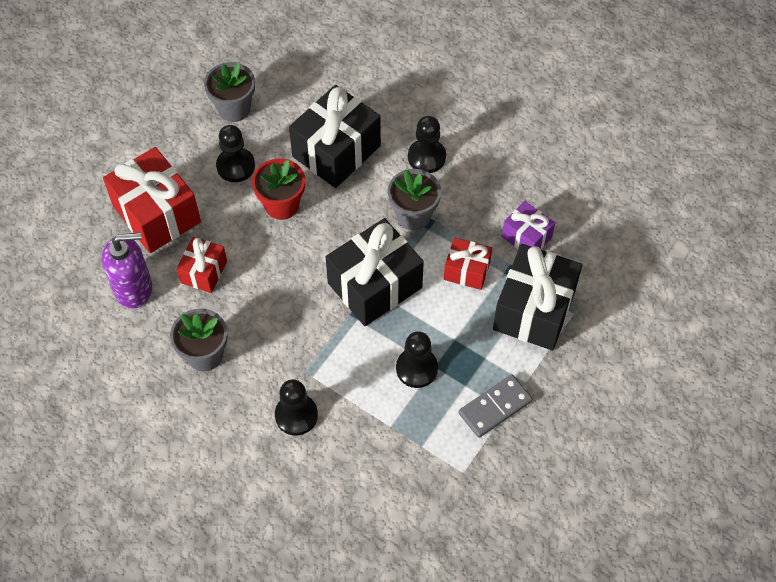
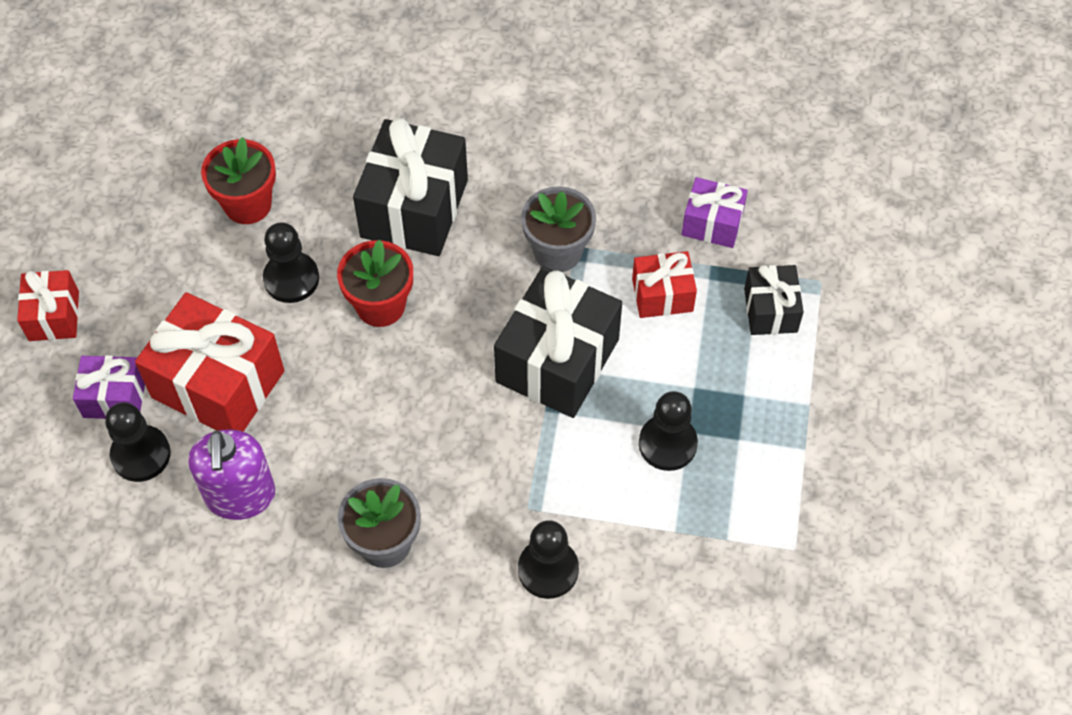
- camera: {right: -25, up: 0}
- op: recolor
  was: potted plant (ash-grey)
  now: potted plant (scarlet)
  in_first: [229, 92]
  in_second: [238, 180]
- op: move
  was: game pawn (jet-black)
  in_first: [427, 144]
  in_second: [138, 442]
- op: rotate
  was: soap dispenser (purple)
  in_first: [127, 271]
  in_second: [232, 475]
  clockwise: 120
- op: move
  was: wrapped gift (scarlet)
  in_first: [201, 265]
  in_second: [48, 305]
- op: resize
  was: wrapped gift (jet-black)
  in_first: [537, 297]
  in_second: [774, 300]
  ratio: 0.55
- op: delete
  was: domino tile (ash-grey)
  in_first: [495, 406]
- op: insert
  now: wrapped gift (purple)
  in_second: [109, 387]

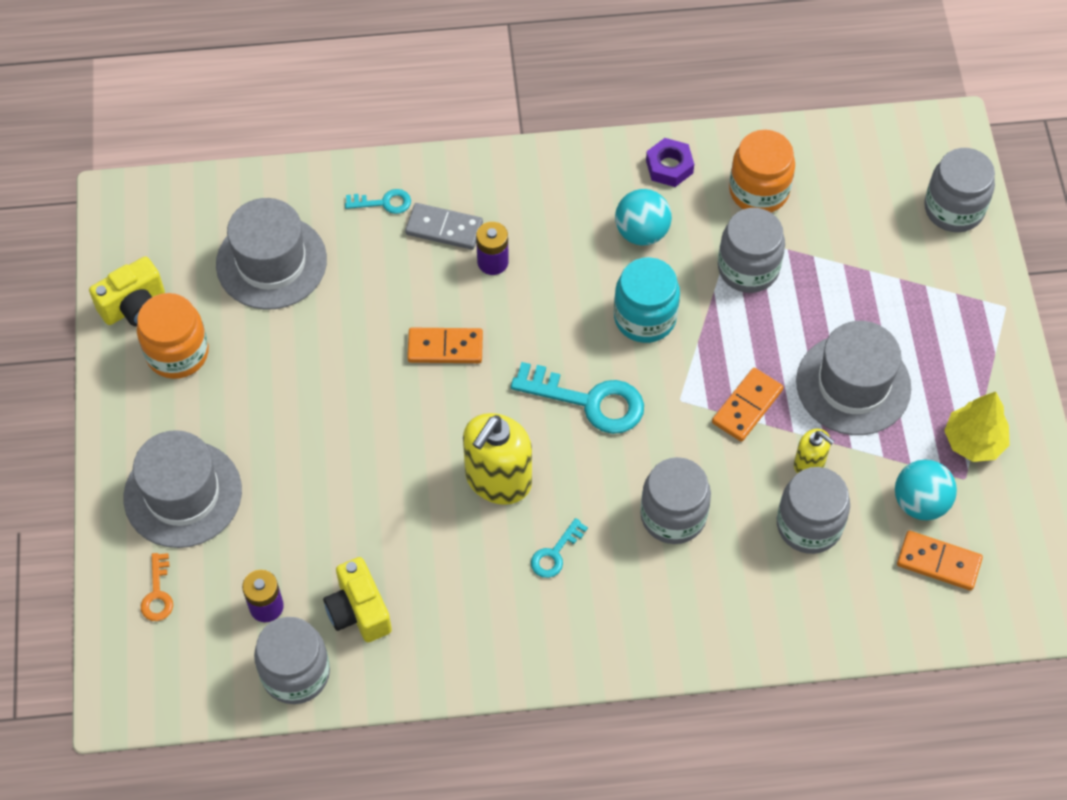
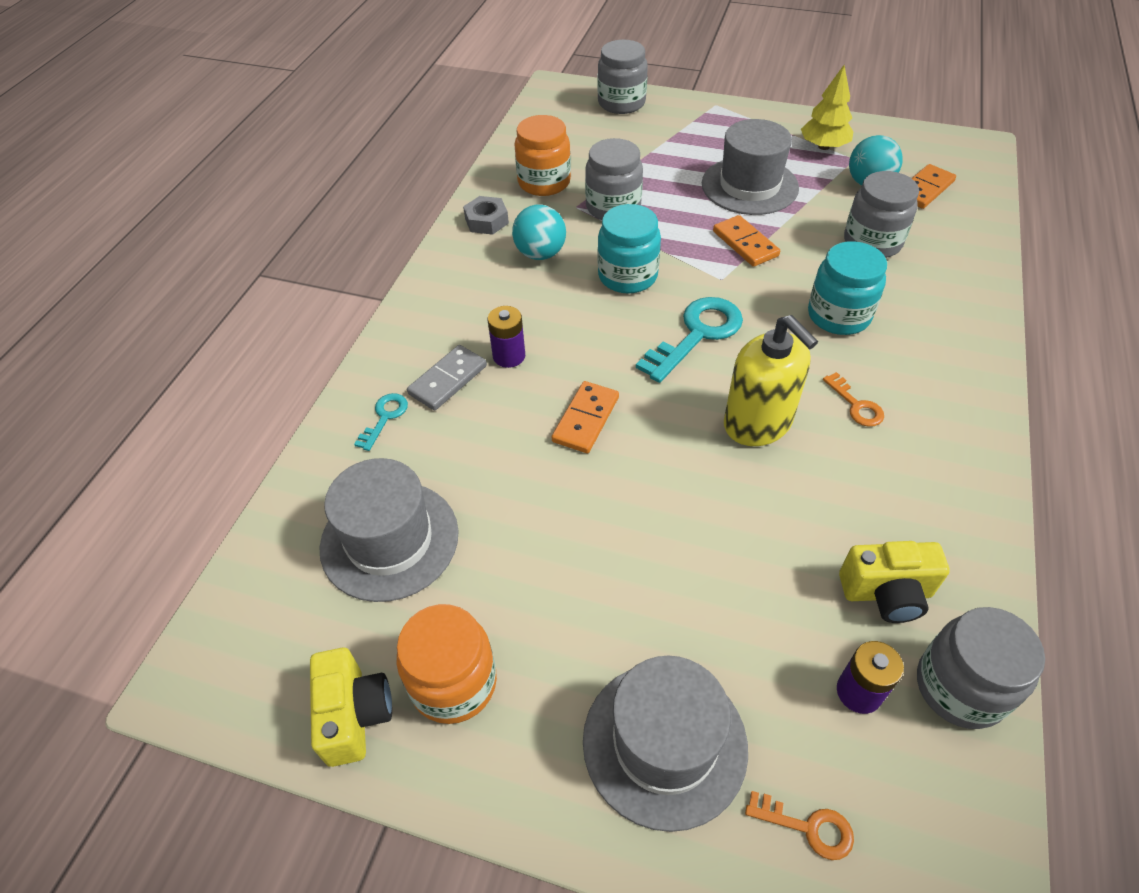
- camera: {right: -65, up: -10}
- op: recolor
  was: hexagon nut (purple)
  now: hexagon nut (ash-grey)
  in_first: [670, 162]
  in_second: [486, 215]
- op: delete
  was: soap dispenser (bright yellow)
  in_first: [814, 451]
- op: recolor
  was: jar (ash-grey)
  now: jar (turquoise)
  in_first: [675, 500]
  in_second: [847, 288]
- op: recolor
  was: key (turquoise)
  now: key (orange-coloured)
  in_first: [559, 548]
  in_second: [853, 399]

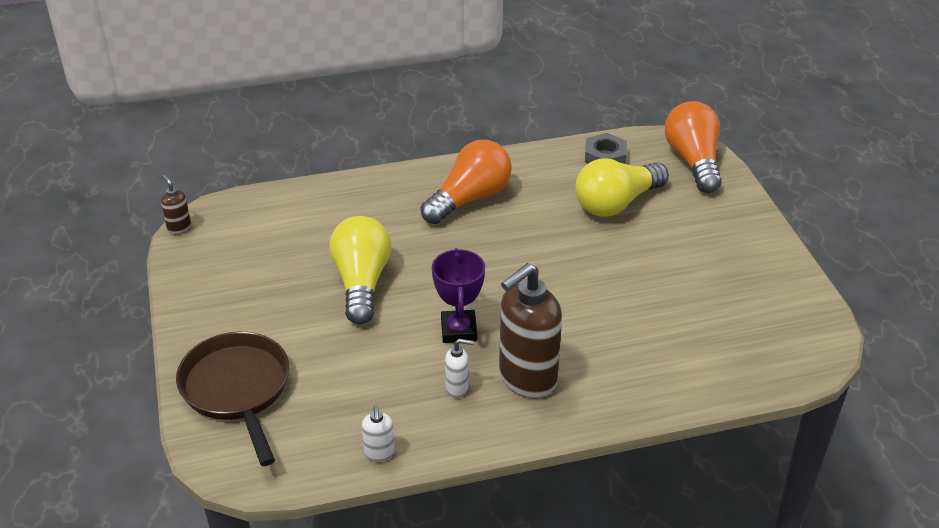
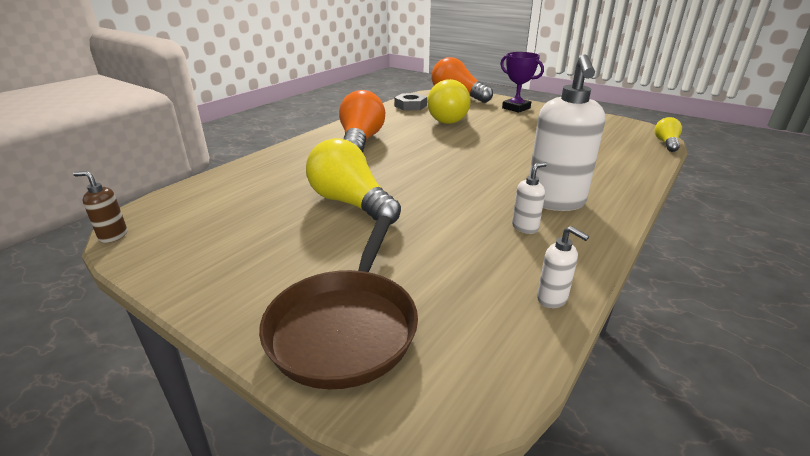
- camera: {right: -40, up: -10}
- op: move
  was: award cup (purple)
  in_first: [458, 295]
  in_second: [522, 82]
- op: recolor
  was: soap dispenser (russet)
  now: soap dispenser (pure white)
  in_first: [530, 330]
  in_second: [567, 132]
- op: rotate
  was: pan (russet)
  in_first: [232, 399]
  in_second: [338, 302]
  clockwise: -105
- op: insert
  now: lightbulb (bright yellow)
  in_second: [668, 134]

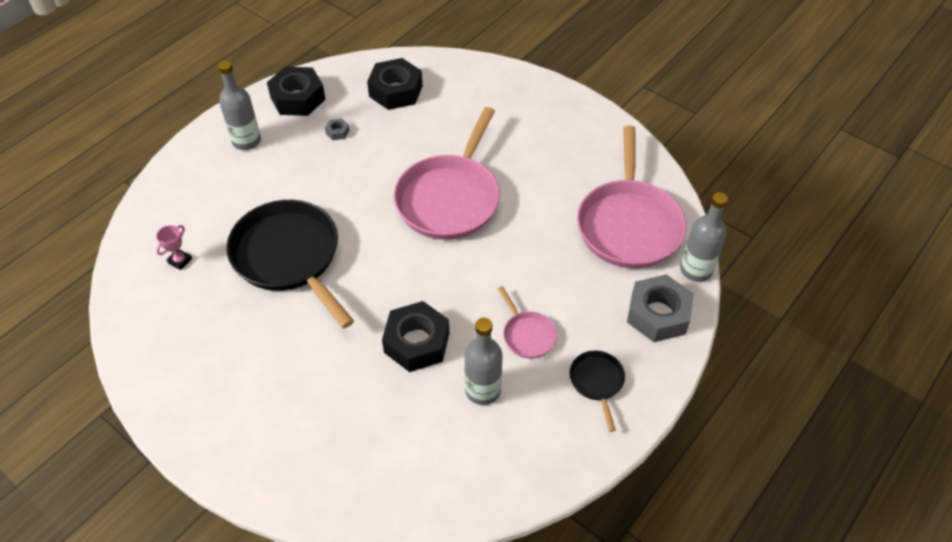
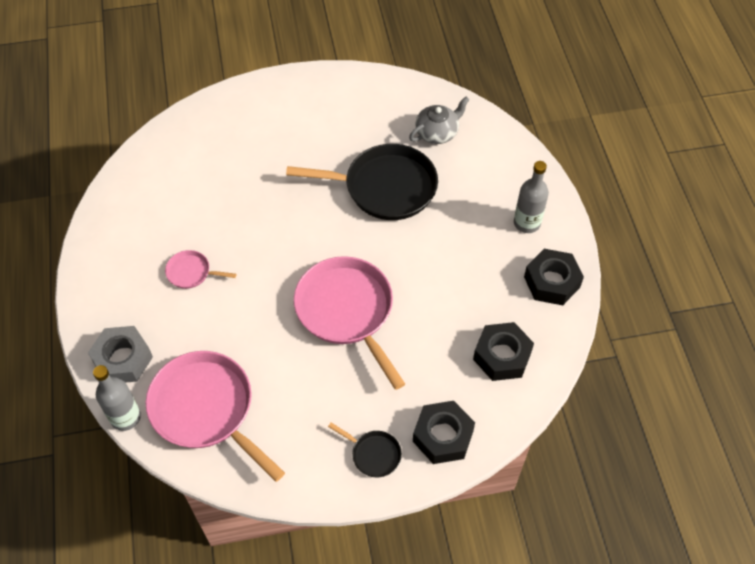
- camera: {right: 130, up: 5}
- op: delete
  was: hexagon nut (ash-grey)
  in_first: [337, 129]
- op: replace
  was: award cup (pink)
  now: tea pot (ash-grey)
  in_first: [174, 247]
  in_second: [439, 120]
- op: move
  was: hexagon nut (jet-black)
  in_first: [415, 336]
  in_second: [444, 432]
- op: delete
  was: drink bottle (ash-grey)
  in_first: [484, 361]
- op: move
  was: pan (jet-black)
  in_first: [597, 391]
  in_second: [365, 450]

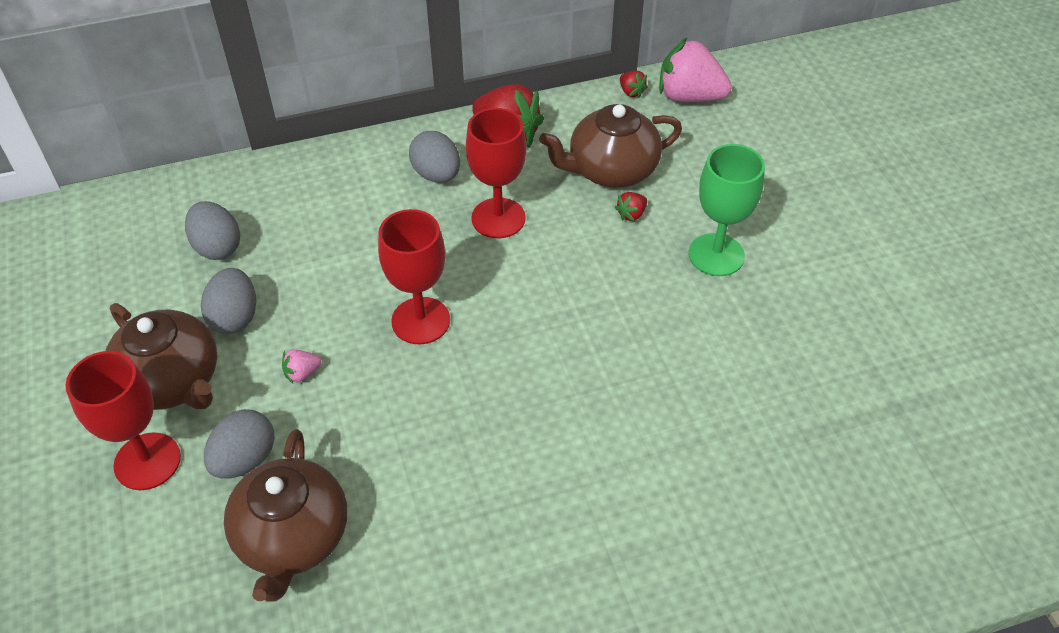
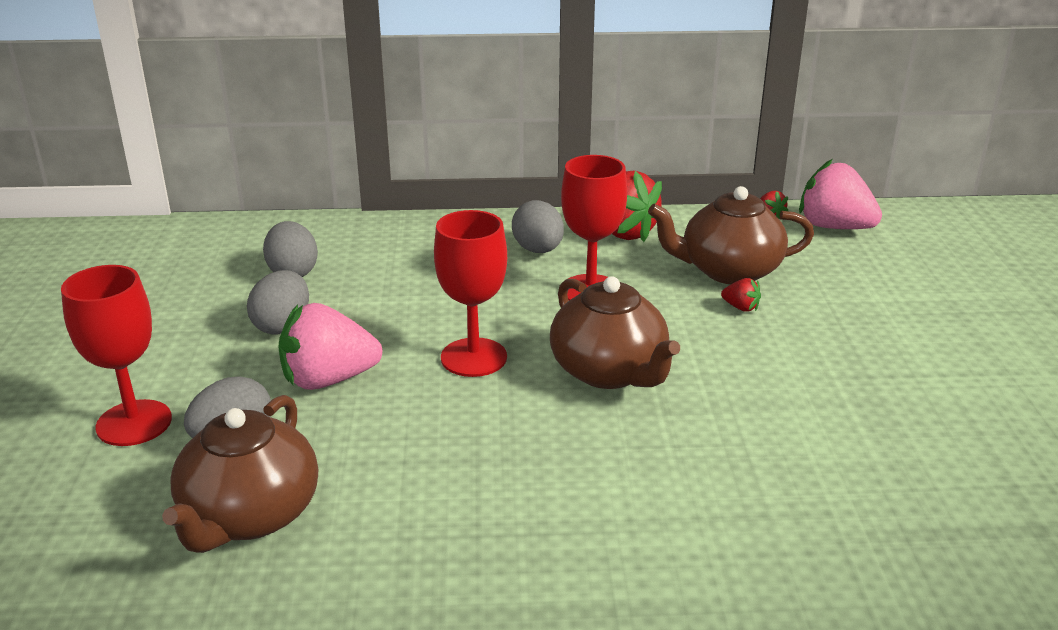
- camera: {right: 15, up: -20}
- op: delete
  was: chalice (emerald)
  in_first: [727, 210]
- op: rotate
  was: strawberry (scarlet)
  in_first: [631, 206]
  in_second: [741, 295]
  clockwise: -120
- op: move
  was: tea pot (russet)
  in_first: [161, 356]
  in_second: [615, 332]
- op: resize
  was: strawberry (pink)
  in_first: [302, 366]
  in_second: [330, 346]
  ratio: 2.29

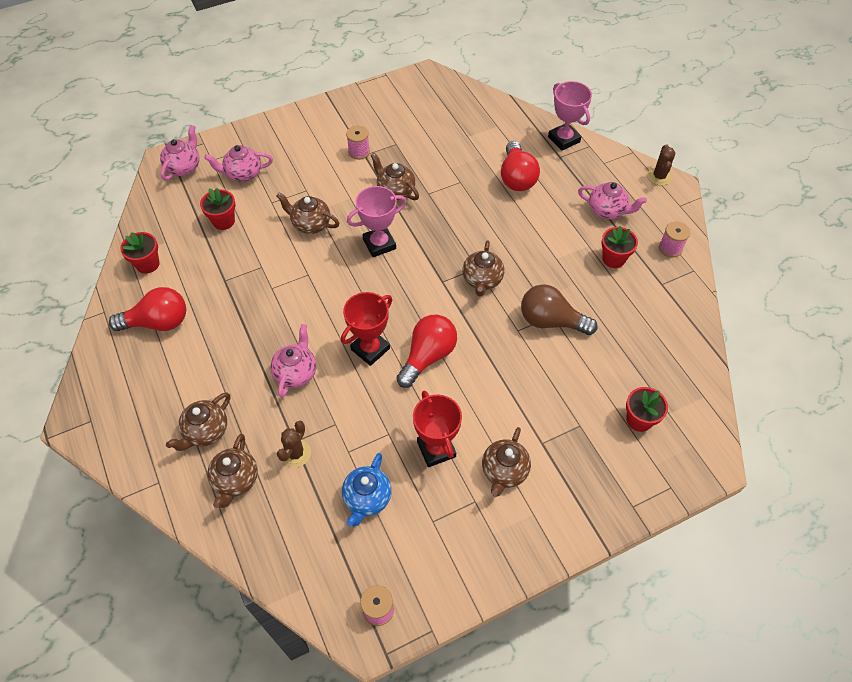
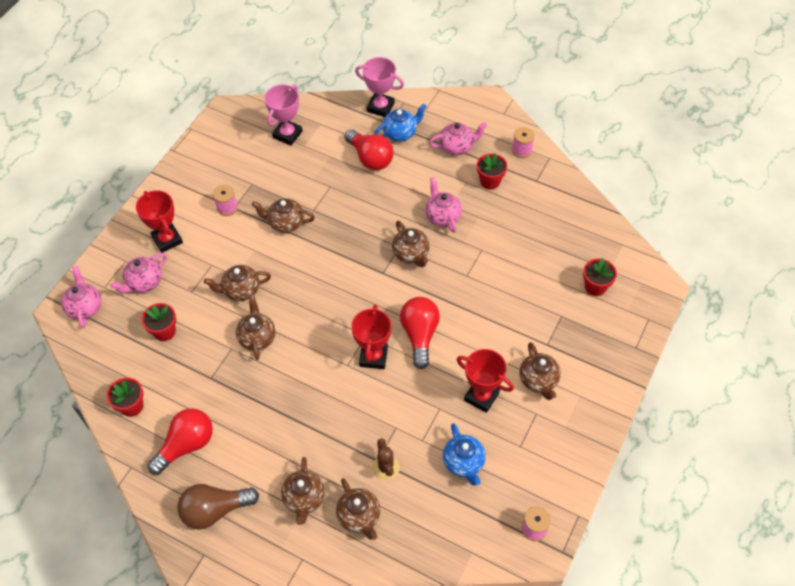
- camera: {right: -35, up: 0}
- op: delete
  was: saguaro cactus (russet)
  in_first: [661, 164]
- op: move
  was: award cup (pink)
  in_first: [377, 221]
  in_second: [283, 115]
- op: move
  was: lightbulb (russet)
  in_first: [559, 309]
  in_second: [218, 507]
- op: move
  was: tea pot (pink)
  in_first: [293, 361]
  in_second: [443, 205]
- op: insert
  now: tea pot (blue)
  in_second: [400, 123]
- op: insert
  now: award cup (scarlet)
  in_second: [159, 221]
- op: insert
  now: tea pot (russet)
  in_second: [256, 327]

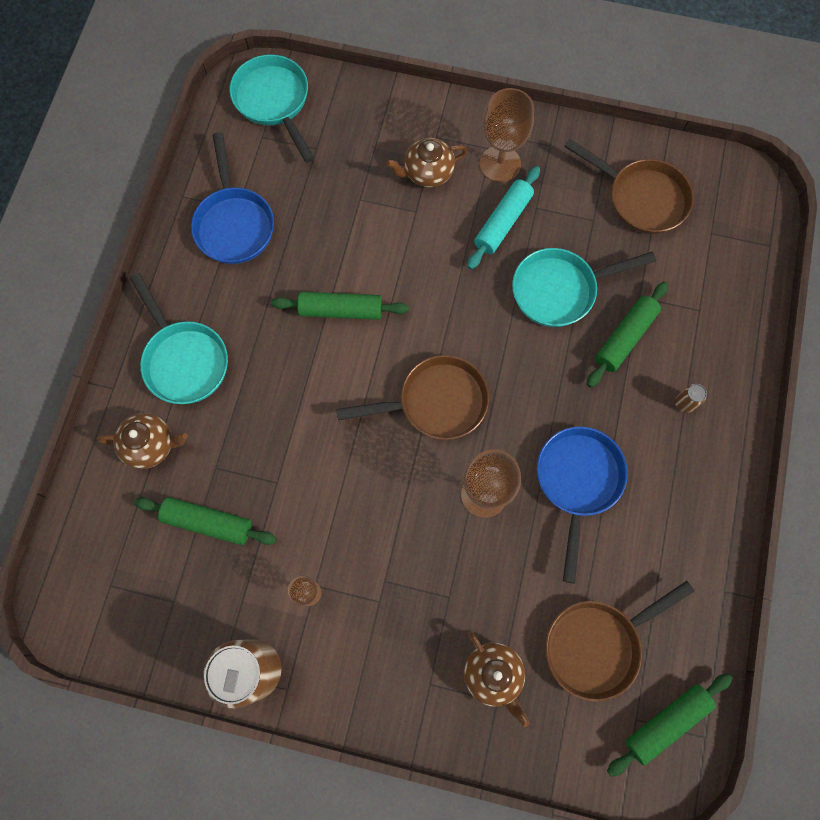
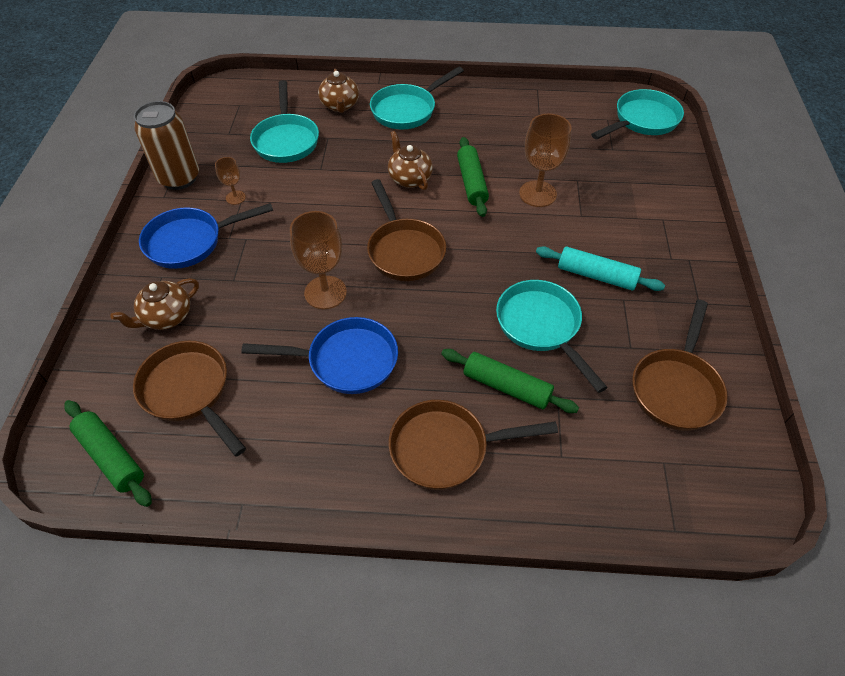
- camera: {right: 80, up: -20}
- op: move
  was: chalice (russet)
  in_first: [507, 135]
  in_second: [545, 160]
- op: move
  was: pan (blue)
  in_first: [232, 198]
  in_second: [206, 236]
- op: move
  was: tea pot (russet)
  in_first: [426, 163]
  in_second: [410, 160]
- op: replace
  was: can (russet)
  now: pan (russet)
  in_first: [691, 398]
  in_second: [473, 445]
- op: replace
  was: dough roller (emerald)
  now: pan (turquoise)
  in_first: [205, 521]
  in_second: [284, 121]

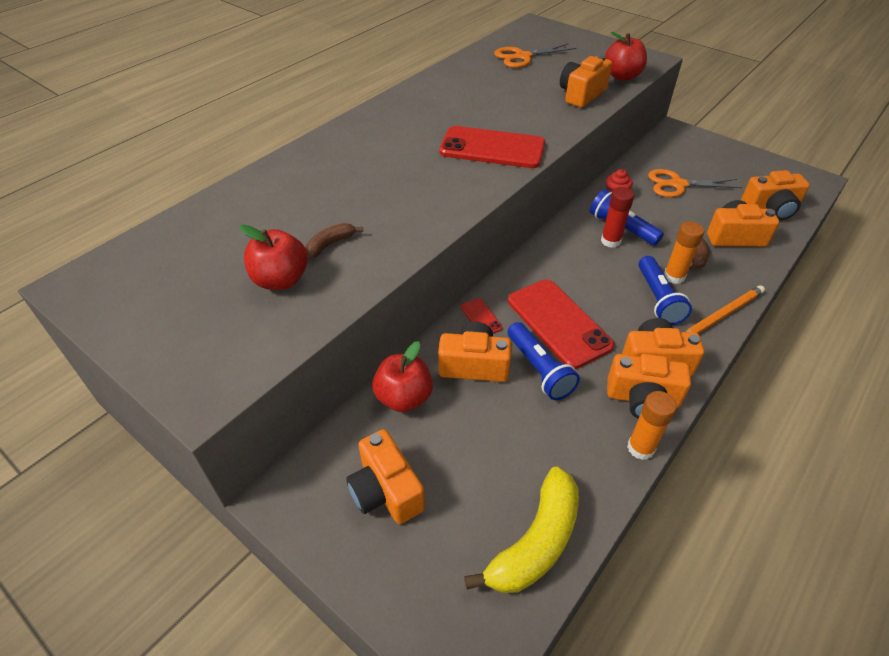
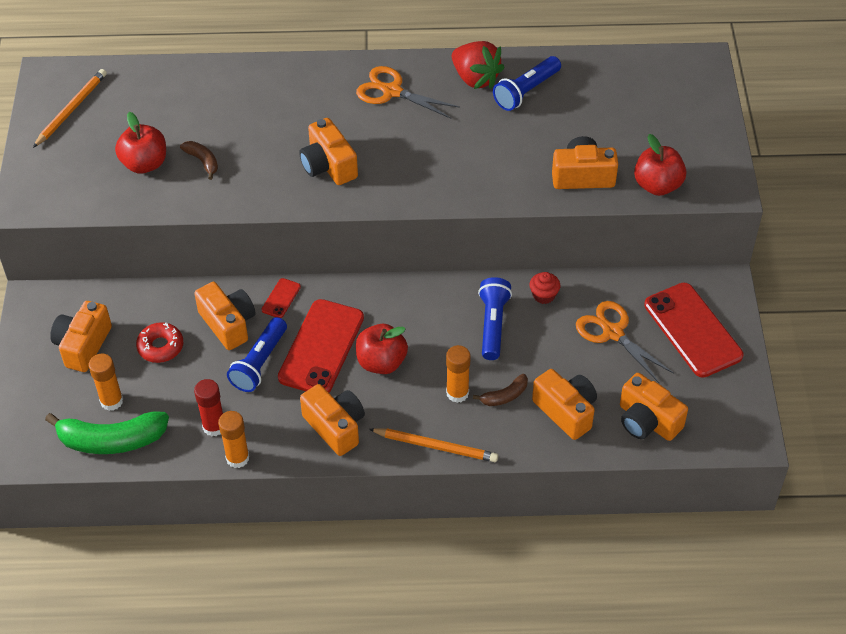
- camera: {right: 50, up: 5}
- op: move
  was: pair of scissors (orange-coloured)
  in_first: [535, 55]
  in_second: [408, 92]
- op: move
  was: mobile phone (scarlet)
  in_first: [492, 147]
  in_second: [694, 330]
- op: move
  was: stick of glue (scarlet)
  in_first: [617, 217]
  in_second: [208, 407]
- op: rotate
  was: banana fruit (russet)
  in_first: [334, 240]
  in_second: [199, 160]
  clockwise: 45
- op: move
  was: torch (blue)
  in_first: [665, 290]
  in_second: [527, 83]
- op: move
  was: apple (scarlet)
  in_first: [402, 376]
  in_second: [382, 349]
- op: move
  was: camera (orange-coloured)
  in_first: [649, 386]
  in_second: [328, 151]
- op: recolor
  was: banana fruit (bright yellow)
  now: banana fruit (emerald)
  in_first: [521, 529]
  in_second: [107, 433]
- op: insert
  now: strawberry (scarlet)
  in_second: [478, 65]
- op: insert
  now: lead pencil (orange-coloured)
  in_second: [70, 108]
- op: insert
  now: glazed donut (scarlet)
  in_second: [159, 342]
- op: insert
  now: stick of glue (orange-coloured)
  in_second: [106, 382]

